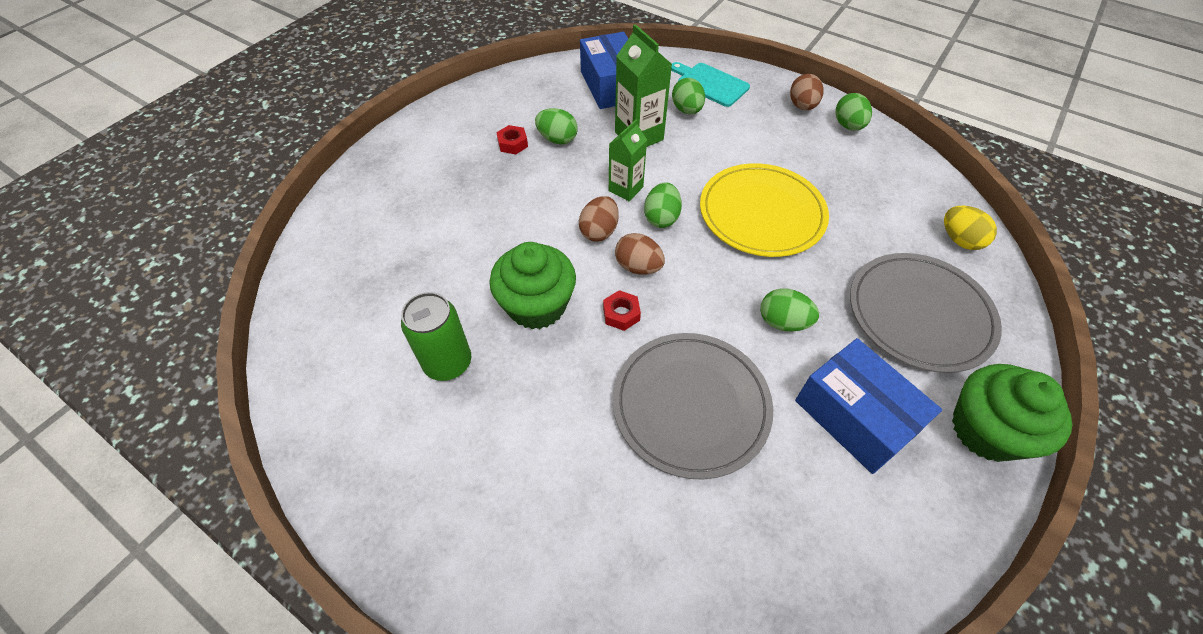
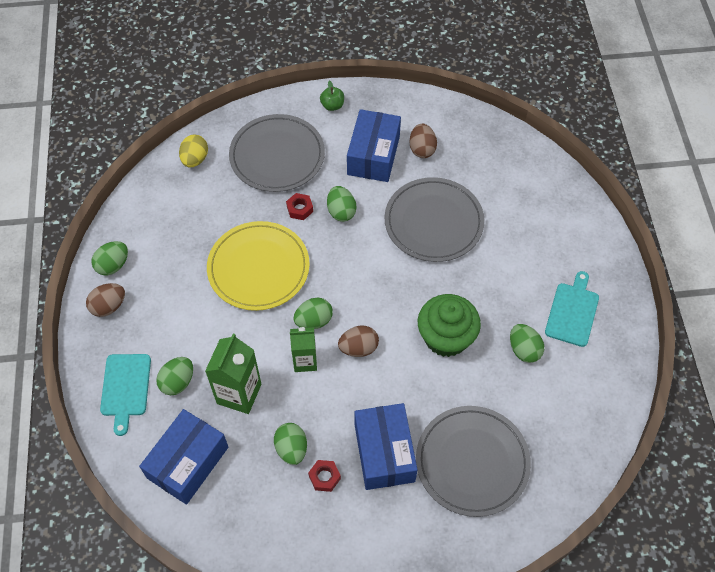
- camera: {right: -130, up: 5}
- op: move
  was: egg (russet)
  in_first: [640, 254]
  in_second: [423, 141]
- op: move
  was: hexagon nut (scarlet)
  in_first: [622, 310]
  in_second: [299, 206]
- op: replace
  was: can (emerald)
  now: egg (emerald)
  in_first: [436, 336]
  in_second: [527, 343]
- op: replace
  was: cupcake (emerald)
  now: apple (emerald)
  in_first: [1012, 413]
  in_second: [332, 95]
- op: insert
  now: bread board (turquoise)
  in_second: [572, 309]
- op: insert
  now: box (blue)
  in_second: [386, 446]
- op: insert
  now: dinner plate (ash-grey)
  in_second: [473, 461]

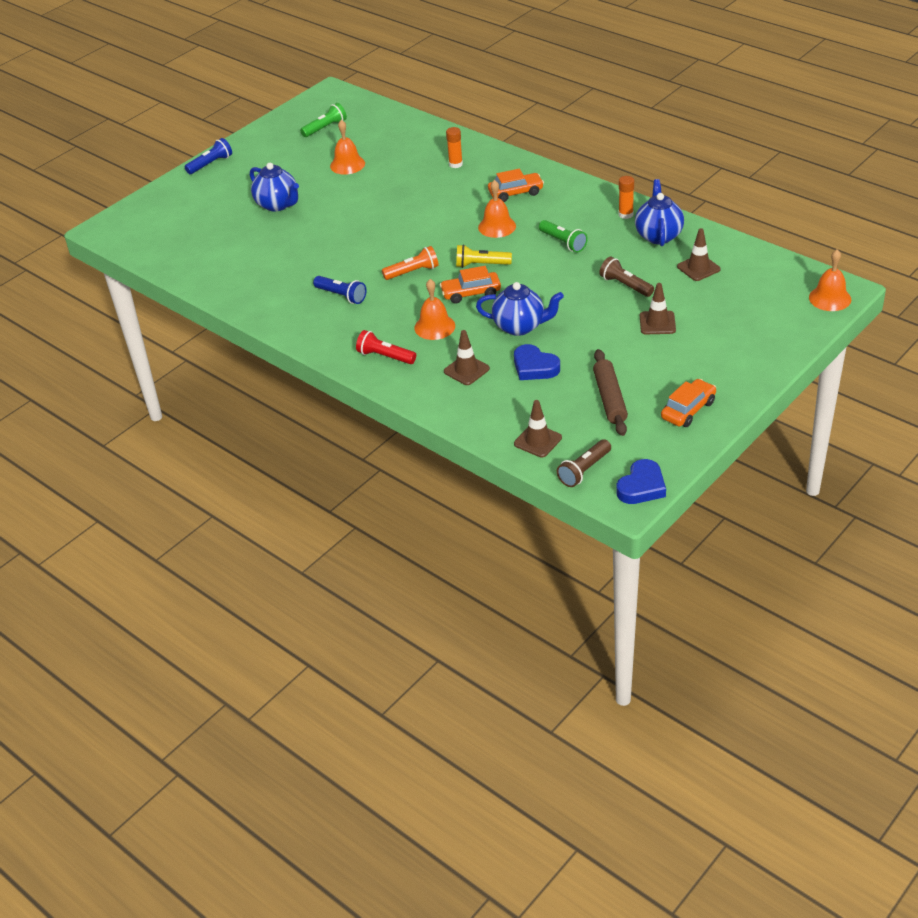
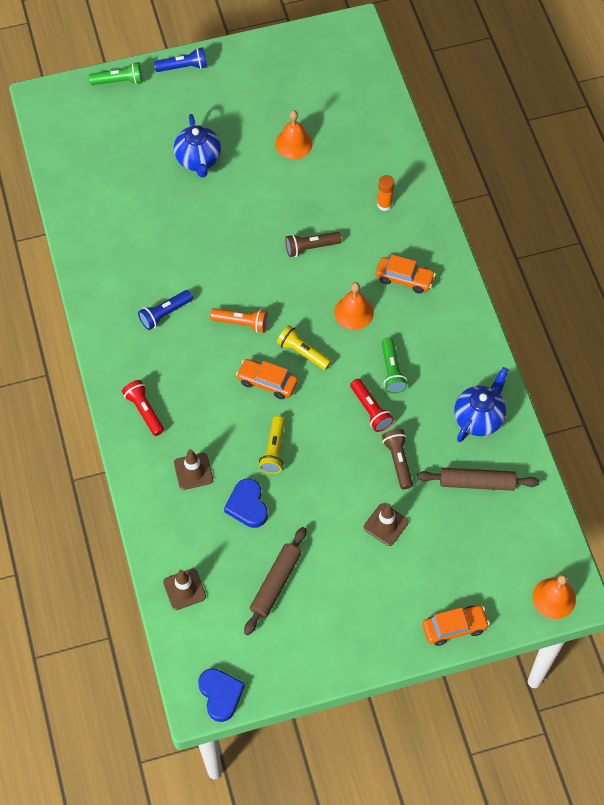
- camera: {right: 30, up: 20}
- op: move
  was: torch (emerald)
  in_first: [323, 120]
  in_second: [115, 73]
- op: delete
  was: stick of glue (orange-coloured)
  in_first: [626, 197]
- op: replace
  was: traffic cone (russet)
  now: dough roller (russet)
  in_first: [699, 254]
  in_second: [478, 479]
- op: rotate
  was: torch (blue)
  in_first: [340, 290]
  in_second: [165, 310]
  clockwise: 75
- op: delete
  was: hand bell (orange-coloured)
  in_first: [434, 309]
- op: replace
  was: tea pot (blue)
  now: torch (bright yellow)
  in_first: [520, 309]
  in_second: [272, 445]
- op: move
  was: automobile (orange-coloured)
  in_first: [688, 403]
  in_second: [456, 625]
- op: move
  was: torch (russet)
  in_first: [584, 463]
  in_second: [313, 244]
- op: rotate
  was: heart shape (blue)
  in_first: [641, 481]
  in_second: [221, 695]
  clockwise: -90
- op: insert
  now: torch (scarlet)
  in_second: [372, 405]

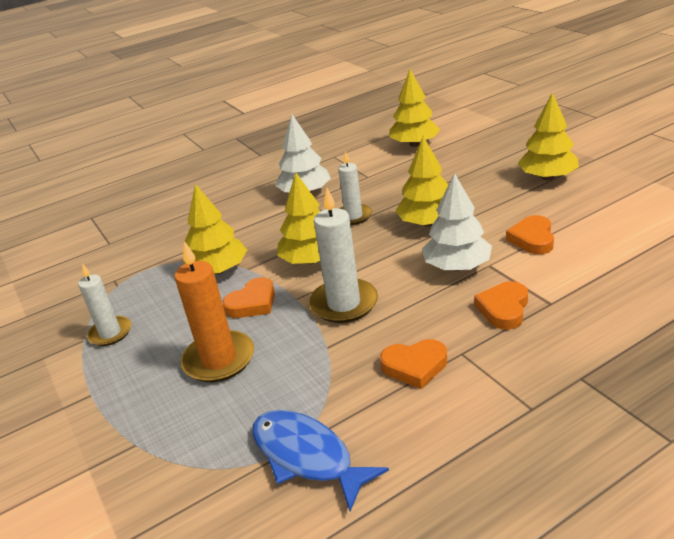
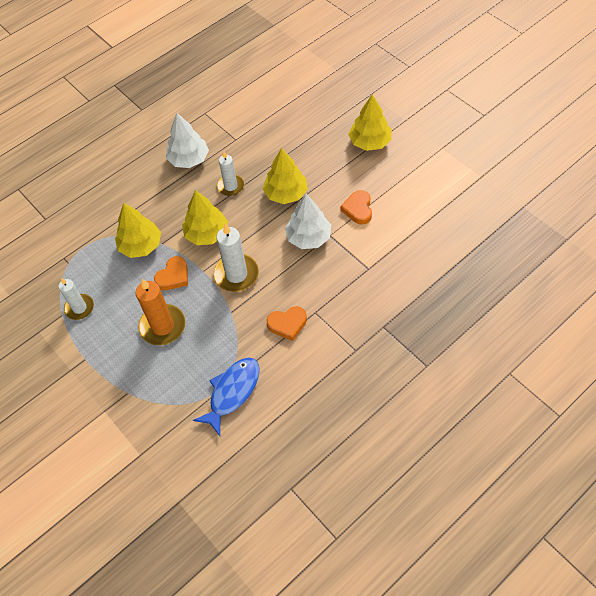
- camera: {right: -10, up: 25}
- op: delete
  was: toy tree (bright yellow)
  in_first: [414, 108]
- op: delete
  was: heart shape (orange-coloured)
  in_first: [501, 305]
- op: rotate
  was: toy fish (blue)
  in_first: [320, 460]
  in_second: [226, 397]
  clockwise: 90

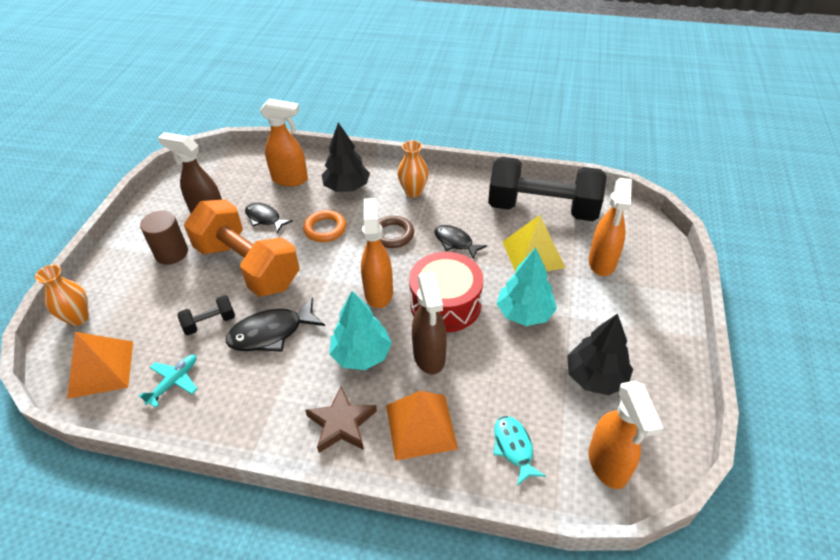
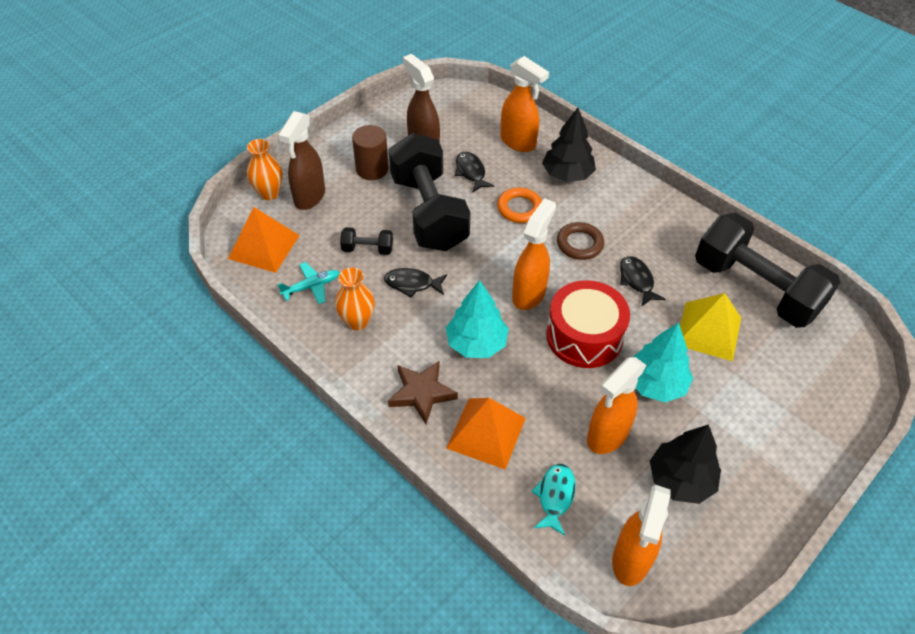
- camera: {right: 30, up: 5}
- op: move
  was: flower vase (orange-coloured)
  in_first: [413, 169]
  in_second: [355, 298]
- op: move
  was: spray cleaner (orange-coloured)
  in_first: [610, 227]
  in_second: [616, 405]
- op: recolor
  was: dumbbell (orange-coloured)
  now: dumbbell (jet-black)
  in_first: [242, 248]
  in_second: [430, 192]
- op: move
  was: spray cleaner (russet)
  in_first: [429, 323]
  in_second: [301, 160]
- op: resize
  was: toy fish (jet-black)
  in_first: [275, 324]
  in_second: [415, 283]
  ratio: 0.66

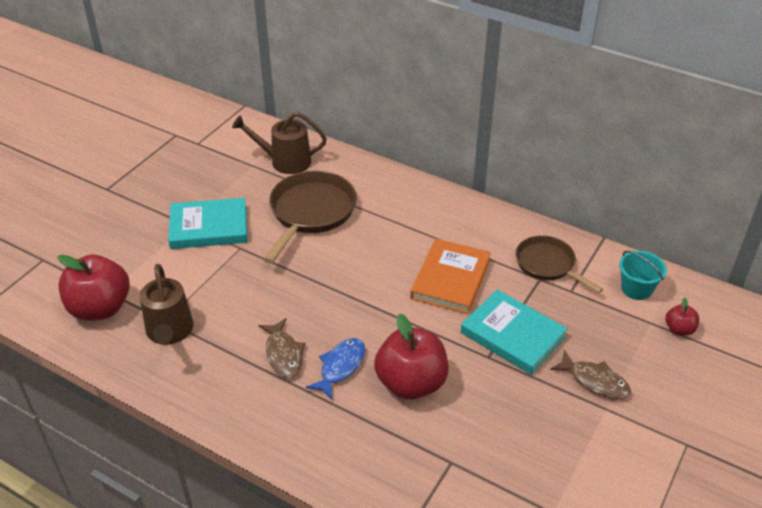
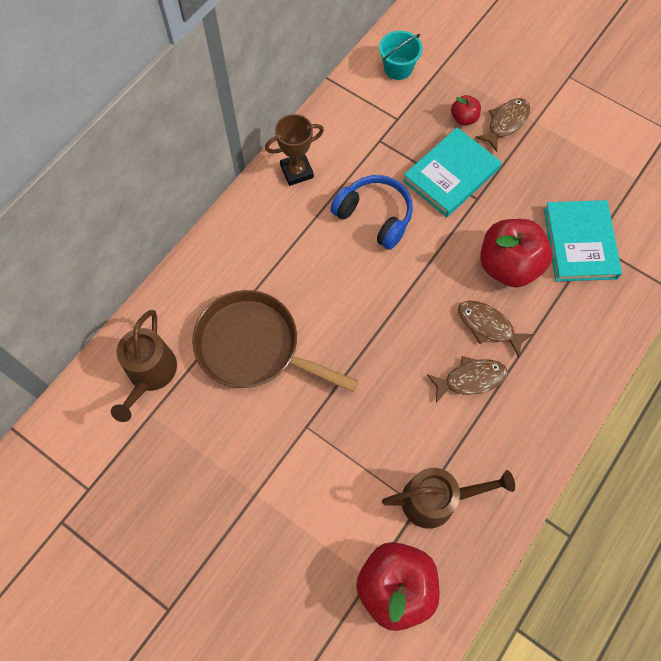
- camera: {right: -85, up: 25}
- op: move
  was: book (turquoise)
  in_first: [207, 223]
  in_second: [583, 241]
- op: delete
  was: pan (russet)
  in_first: [559, 264]
- op: replace
  was: book (orange-coloured)
  now: headphones (blue)
  in_first: [450, 276]
  in_second: [371, 212]
- op: move
  was: apple (scarlet)
  in_first: [682, 317]
  in_second: [466, 110]
- op: recolor
  was: toy fish (blue)
  now: toy fish (russet)
  in_first: [335, 369]
  in_second: [495, 329]
- op: insert
  now: award cup (russet)
  in_second: [294, 150]

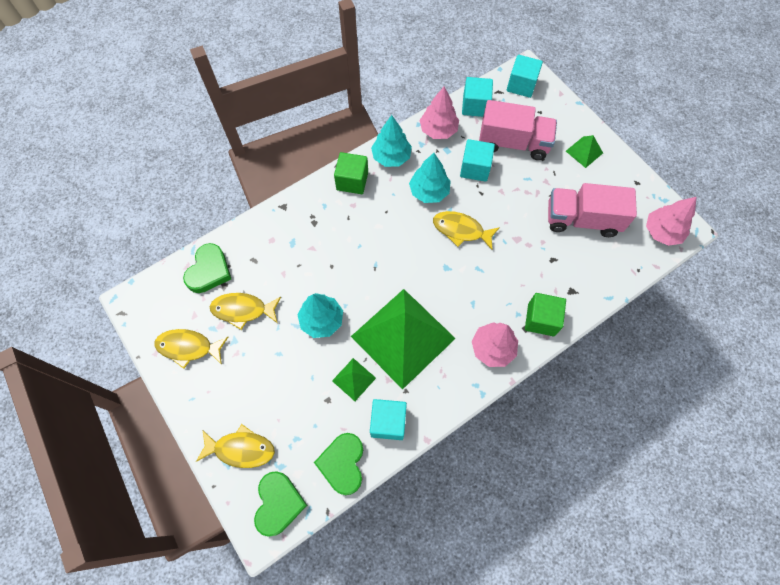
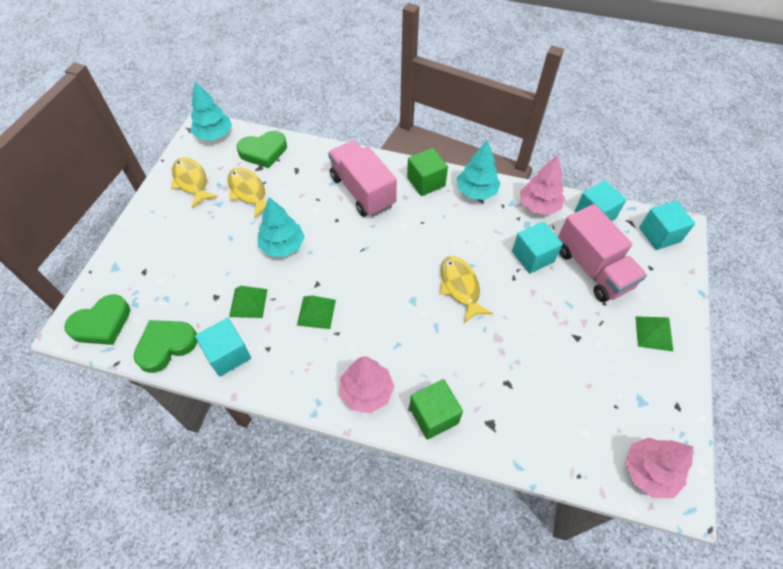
- camera: {right: 50, up: -10}
- op: move
  was: toy tree (turquoise)
  in_first: [430, 178]
  in_second: [211, 111]
- op: move
  was: truck (pink)
  in_first: [592, 210]
  in_second: [362, 178]
- op: resize
  was: solid pyramid (emerald)
  in_first: [403, 339]
  in_second: [316, 312]
  ratio: 0.41
- op: delete
  was: toy fish (bright yellow)
  in_first: [235, 446]

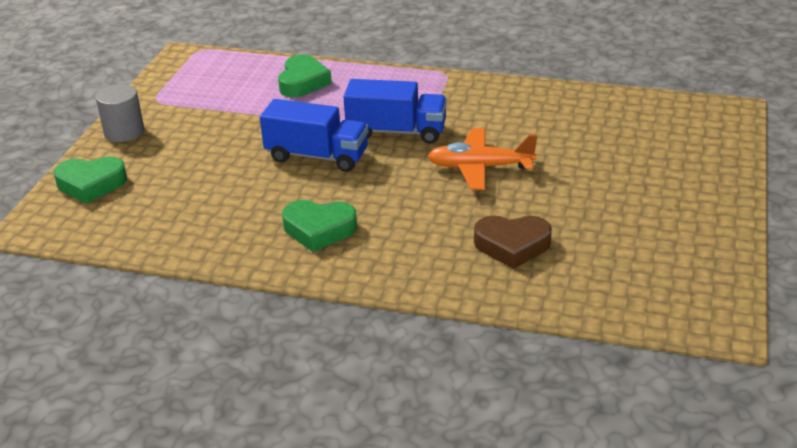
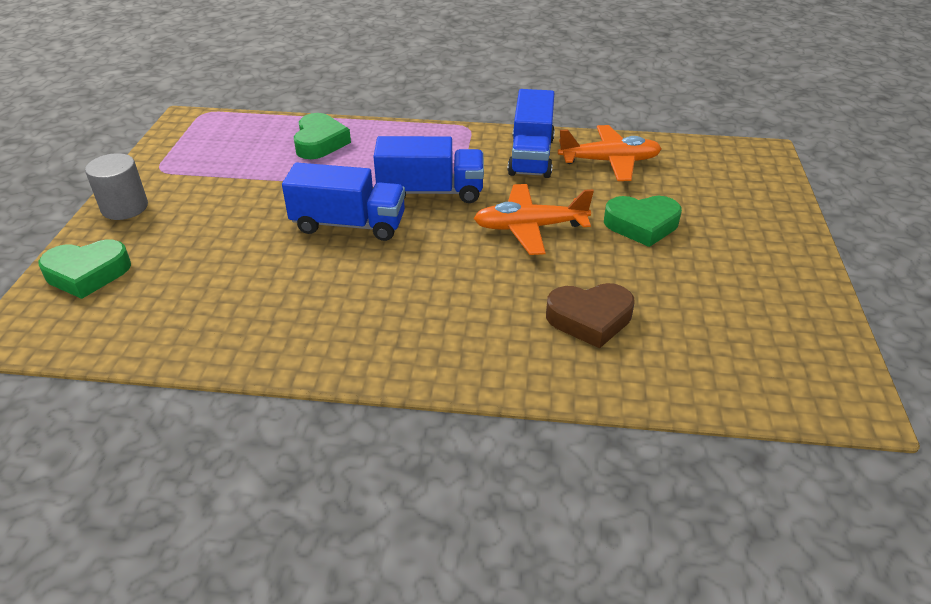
- camera: {right: -10, up: 5}
- op: move
  was: heart shape (emerald)
  in_first: [319, 226]
  in_second: [643, 221]
- op: insert
  now: truck (blue)
  in_second: [531, 133]
- op: insert
  now: plane (orange-coloured)
  in_second: [610, 153]

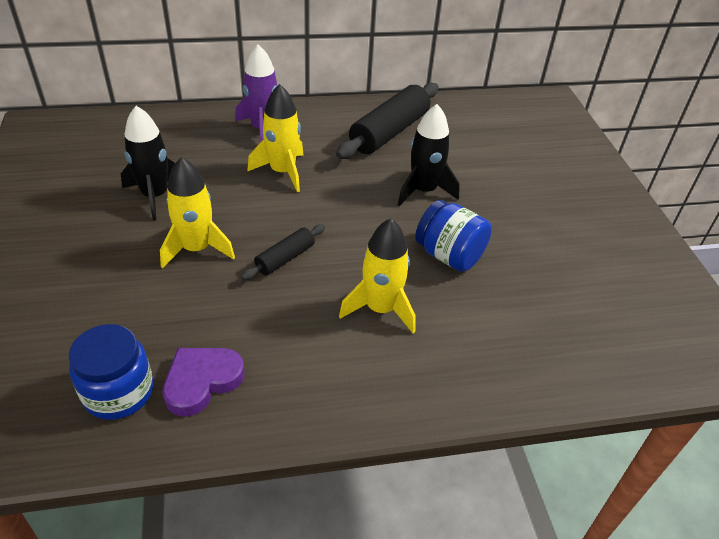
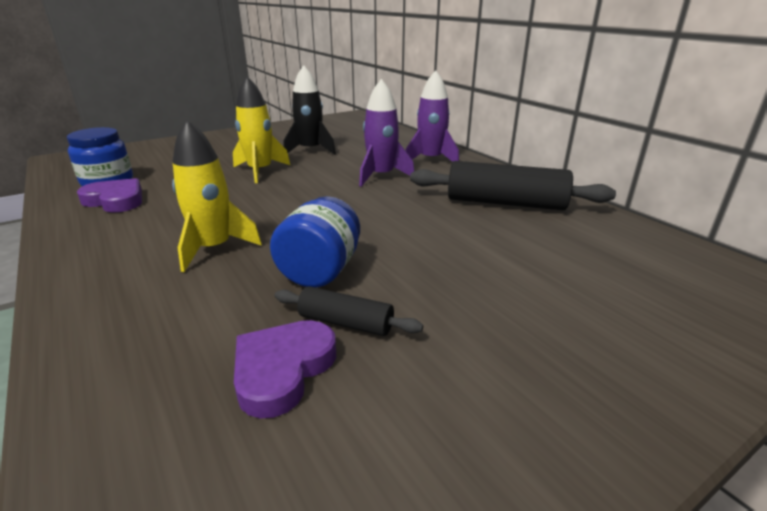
- camera: {right: 70, up: -15}
- op: recolor
  was: toy rocket (bright yellow)
  now: toy rocket (purple)
  in_first: [275, 138]
  in_second: [386, 133]
- op: delete
  was: toy rocket (jet-black)
  in_first: [429, 155]
- op: move
  was: dough roller (jet-black)
  in_first: [283, 252]
  in_second: [348, 311]
- op: insert
  now: heart shape (purple)
  in_second: [285, 369]

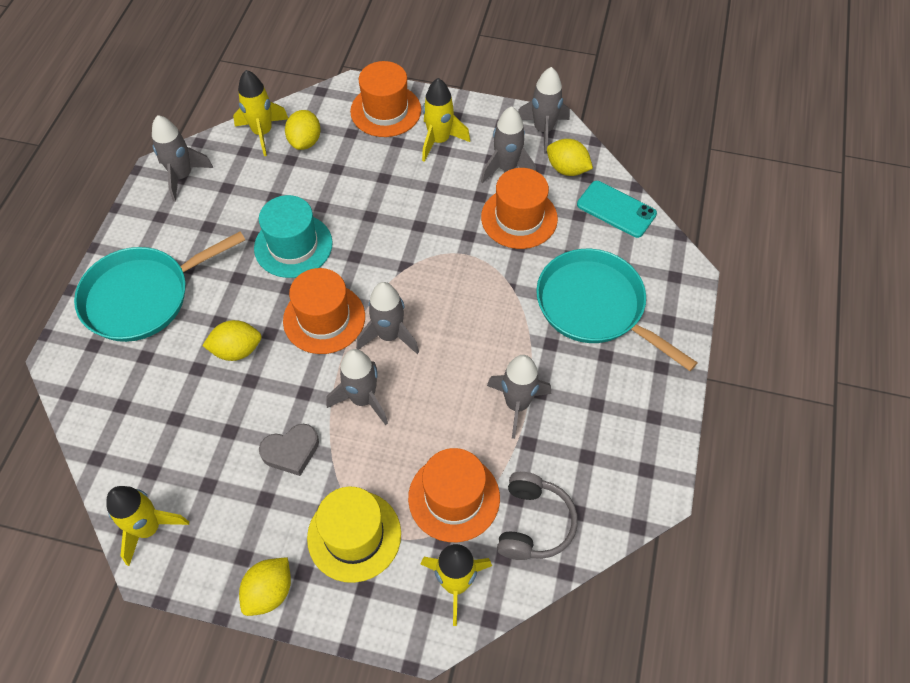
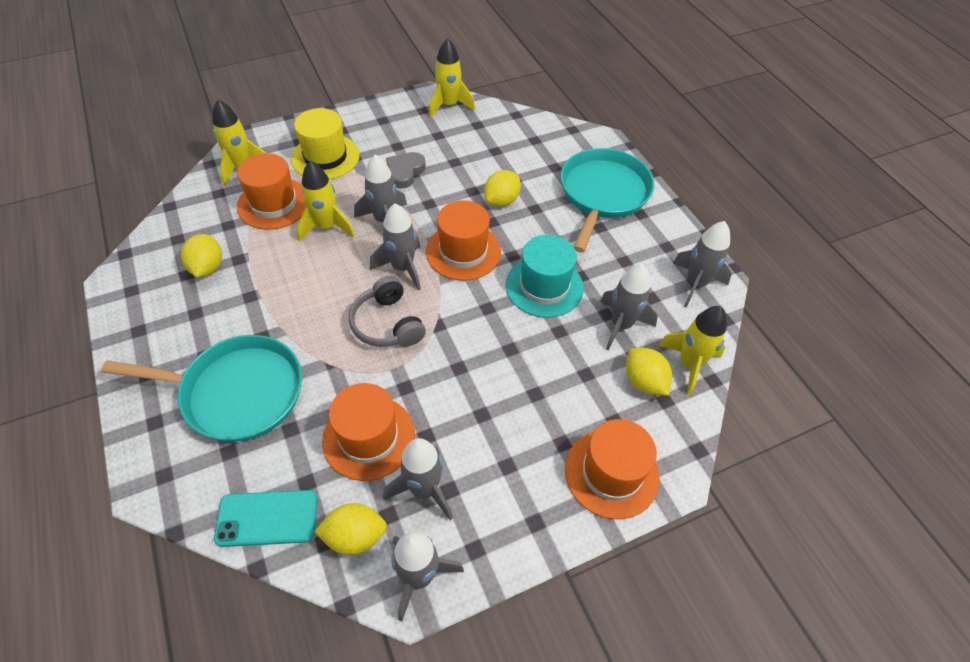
- camera: {right: 140, up: -5}
- op: move
  was: toy rocket (bright yellow)
  in_first: [446, 120]
  in_second: [325, 201]
- op: move
  was: toy rocket (ash-grey)
  in_first: [519, 397]
  in_second: [629, 307]
- op: move
  was: headphones (ash-grey)
  in_first: [537, 516]
  in_second: [387, 311]
- op: move
  was: toy lemon (bright yellow)
  in_first: [265, 586]
  in_second: [201, 255]

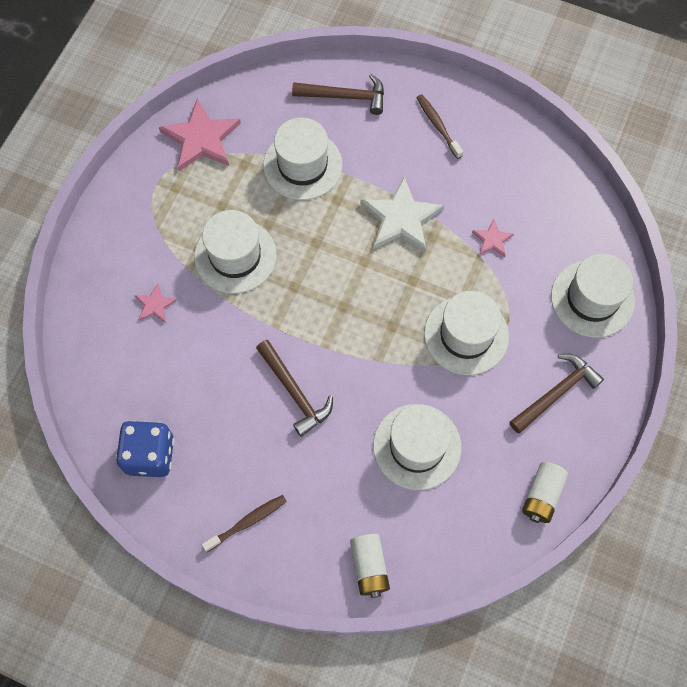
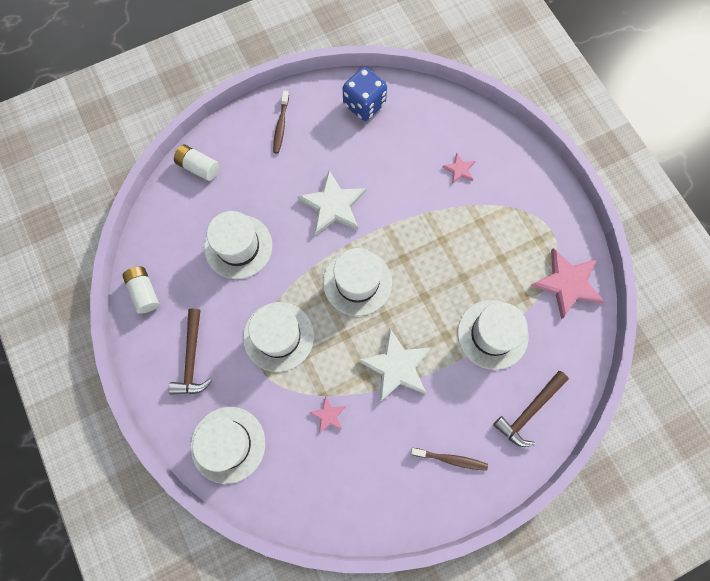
- camera: {right: 130, up: 5}
- op: move
  was: hat (pure white)
  in_first: [235, 251]
  in_second: [357, 282]
- op: replace
  was: hammer (russet)
  now: star (pure white)
  in_first: [294, 388]
  in_second: [331, 202]

